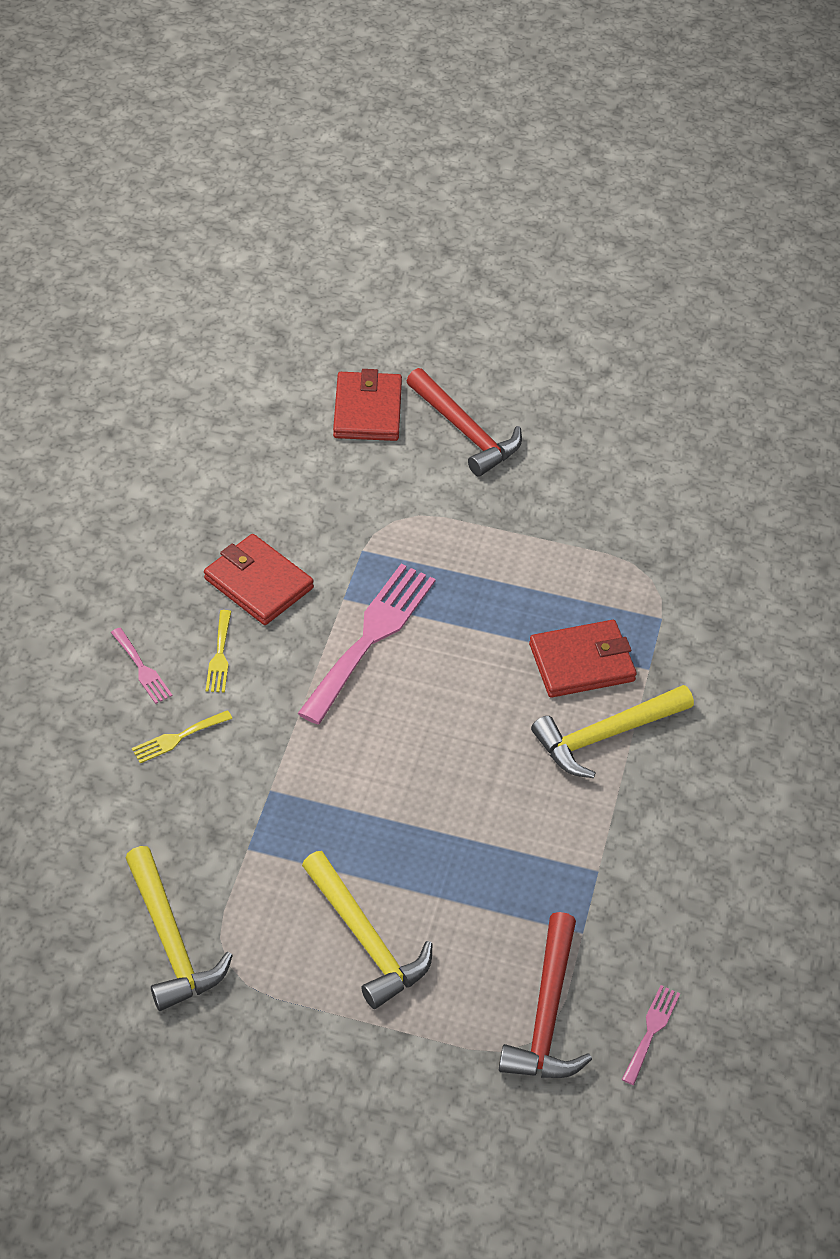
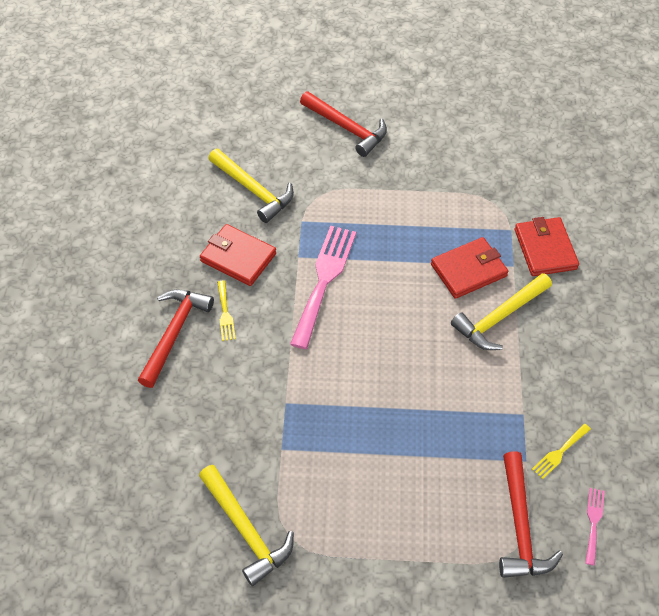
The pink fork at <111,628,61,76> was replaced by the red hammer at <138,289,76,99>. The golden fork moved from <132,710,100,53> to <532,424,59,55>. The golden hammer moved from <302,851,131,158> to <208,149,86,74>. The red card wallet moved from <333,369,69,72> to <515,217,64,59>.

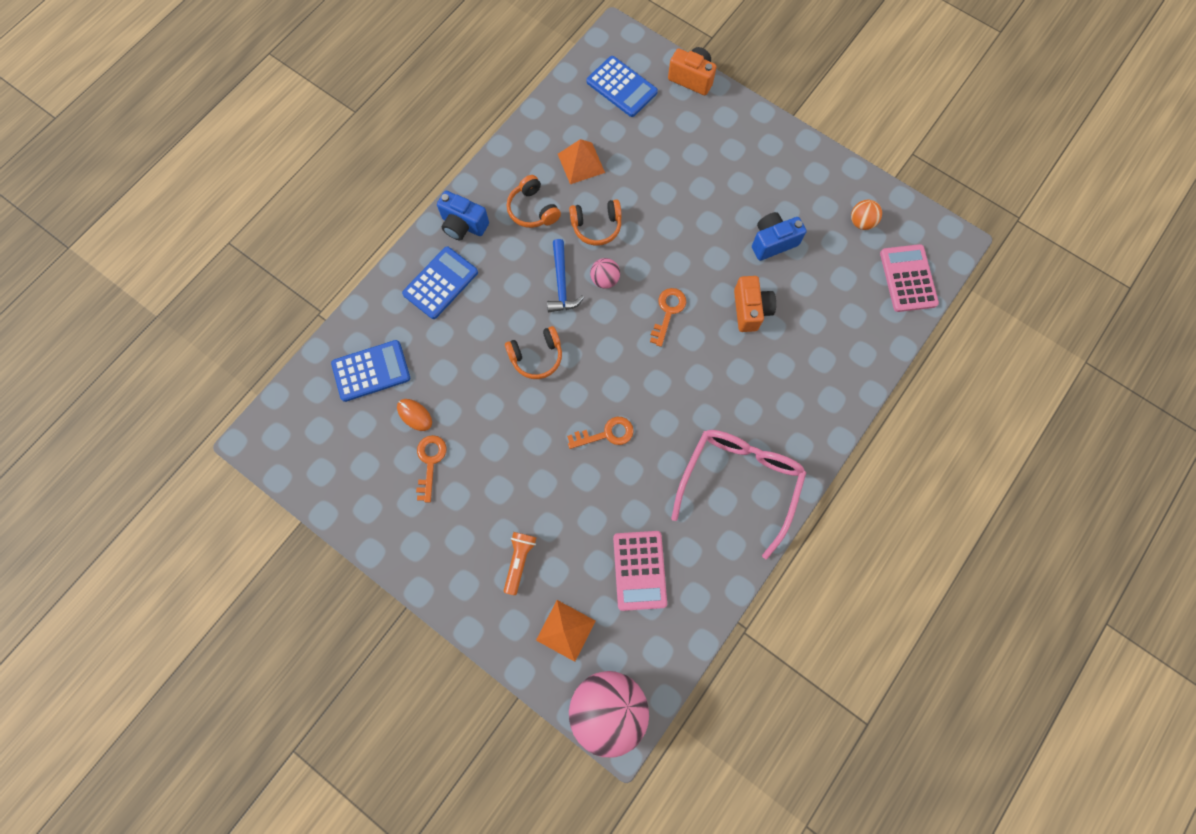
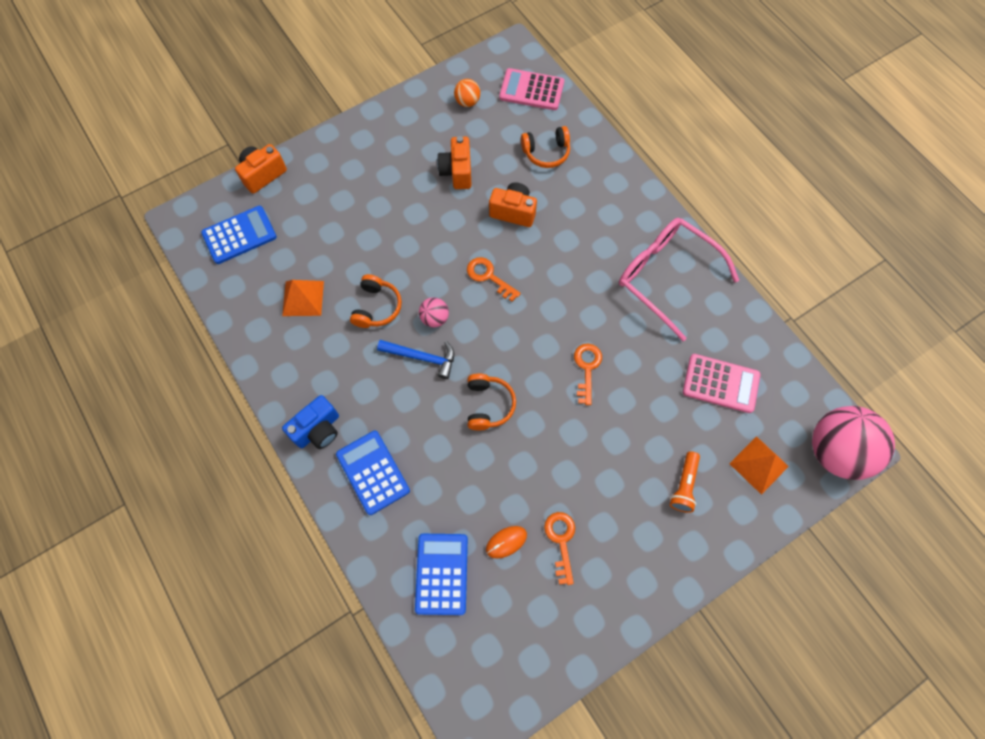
The orange door key at <416,435,31,67> turned 60 degrees clockwise. The orange flashlight at <504,532,32,63> turned 105 degrees counterclockwise. The orange headset moved from <507,175,54,53> to <521,126,49,42>. The blue compact camera at <752,212,55,49> became the orange compact camera at <437,136,35,53>.

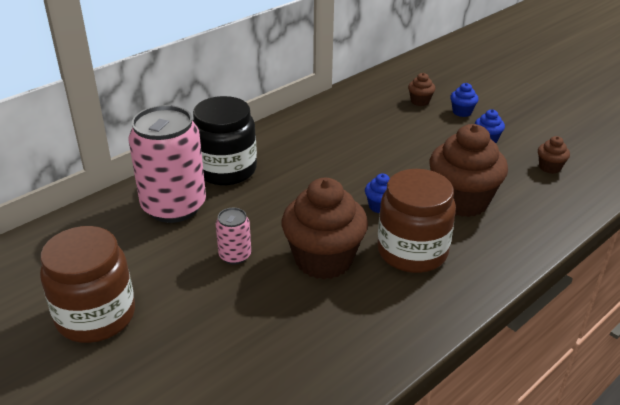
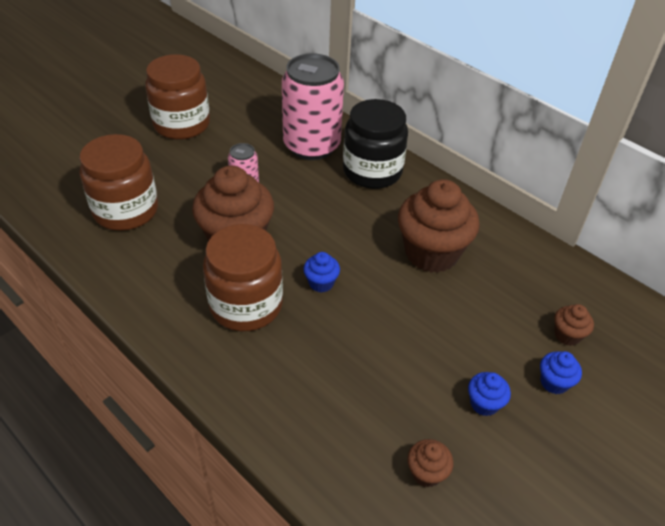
The brown fairy cake moved from <429,124,79,93> to <398,179,82,94>. The brown preserve jar at <79,134,79,97> appeared.

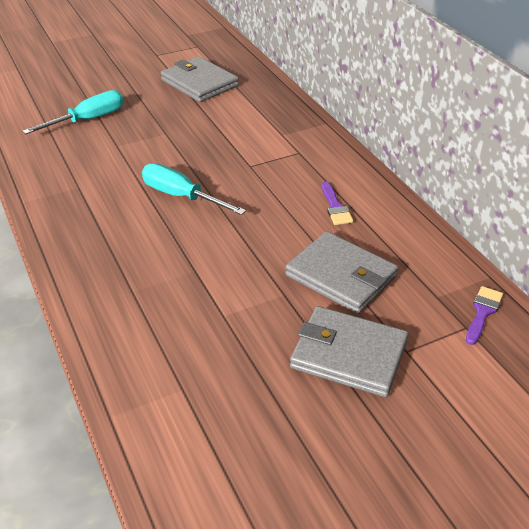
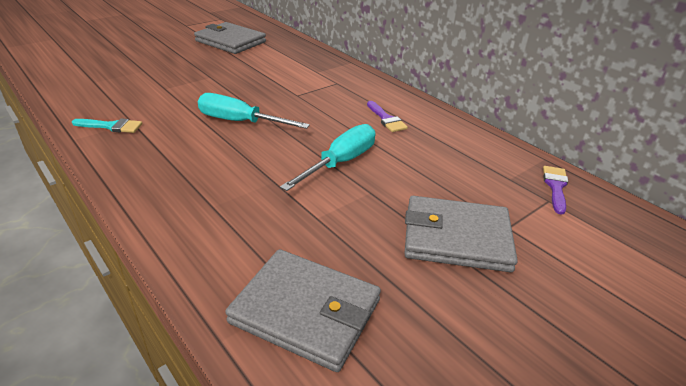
The aqua screwdriver moved from <22,90,102,44> to <280,124,95,67>. The grey card wallet moved from <285,231,113,83> to <225,249,156,123>. The aqua paint brush at <72,118,70,15> appeared.

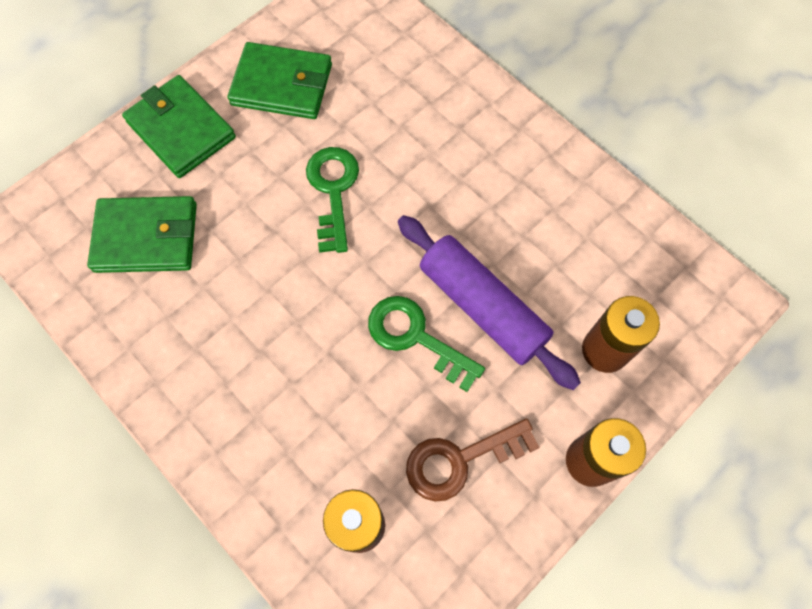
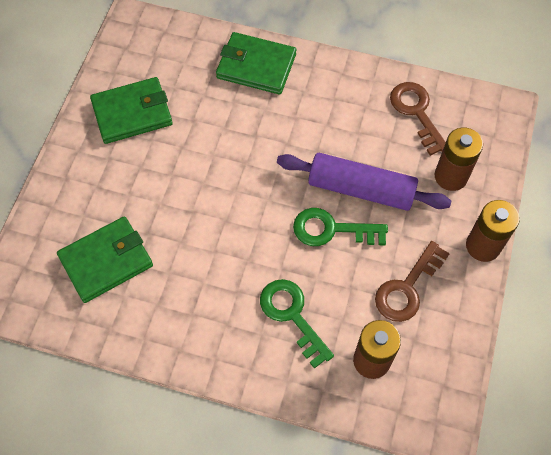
The leaf-green card wallet moved from <122,75,114,103> to <216,32,80,62>. The leaf-green door key moved from <306,147,53,106> to <260,279,74,90>. The brown door key at <390,82,56,74> appeared.

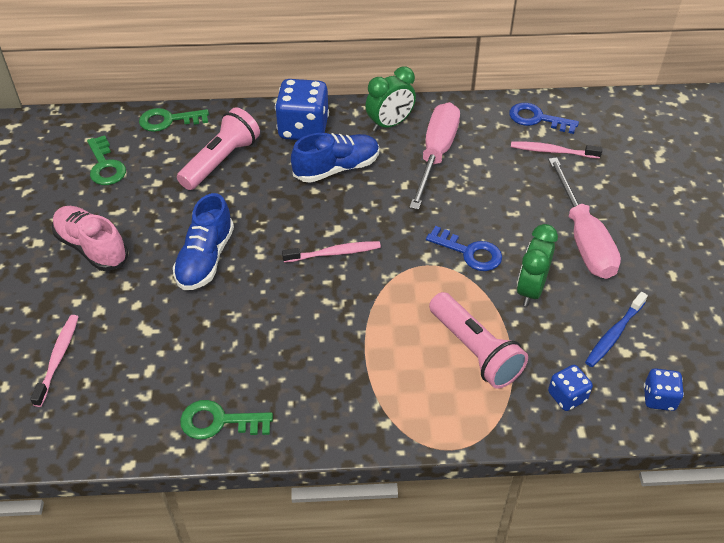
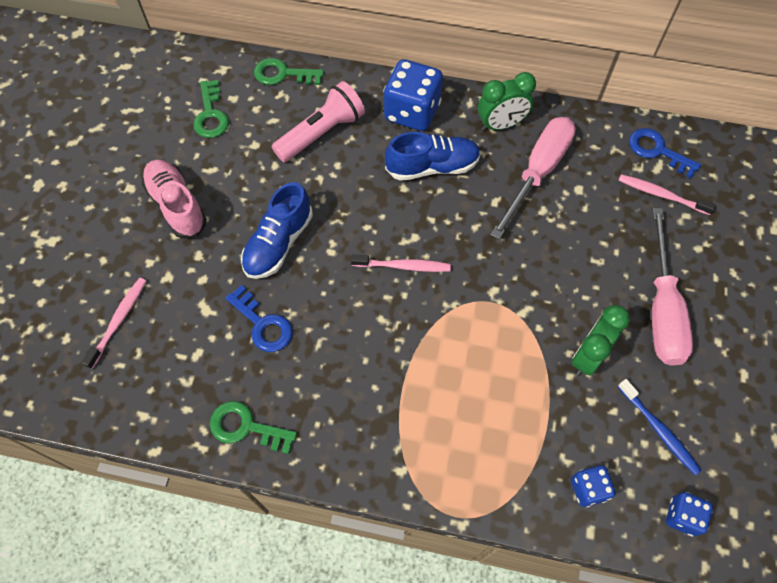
The blue door key moved from <426,226,76,45> to <225,285,68,67>. The pink flashlight at <429,292,99,97> disappeared. The blue dental brush at <585,292,63,75> turned 90 degrees counterclockwise.

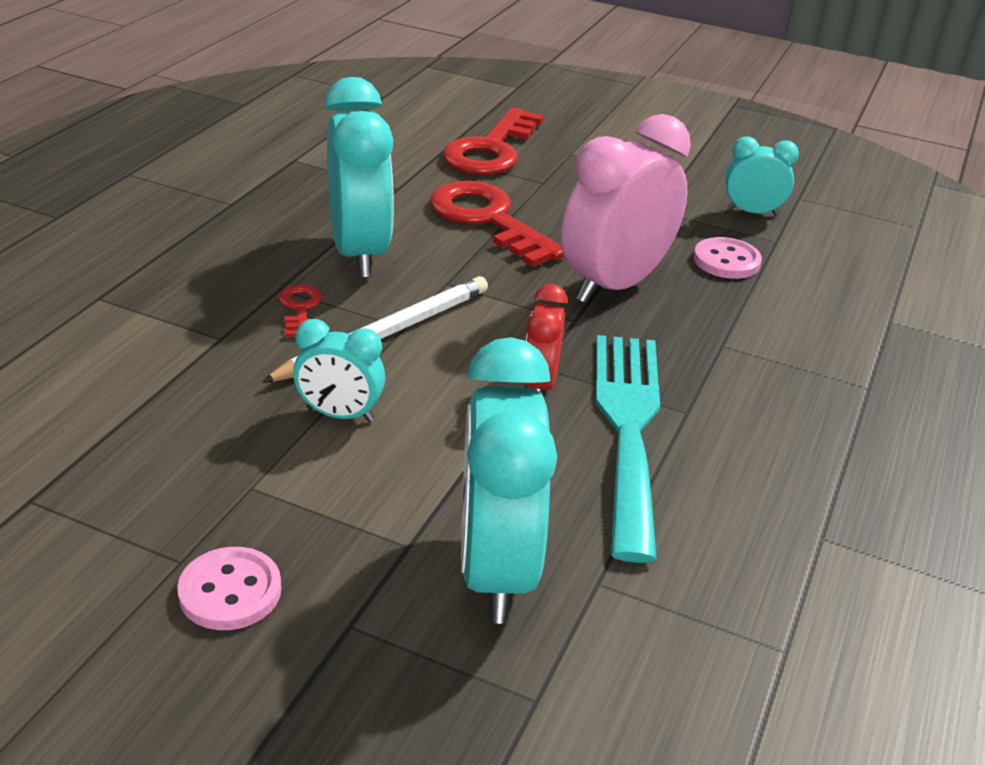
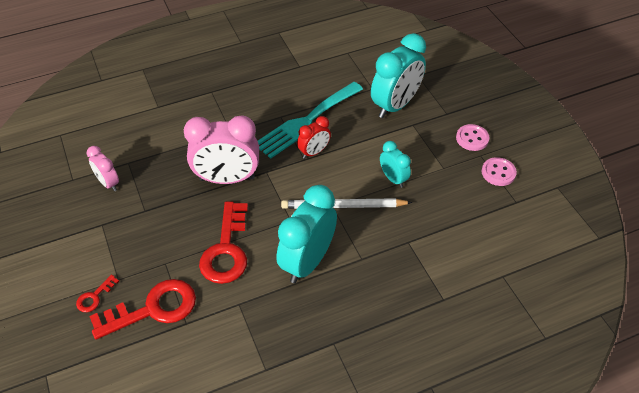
The red door key moved from <279,285,43,52> to <76,274,43,38>. The pink sewing button moved from <694,237,68,42> to <482,157,35,29>. The aqua alarm clock at <725,136,74,80> became the pink alarm clock at <86,146,33,45>.

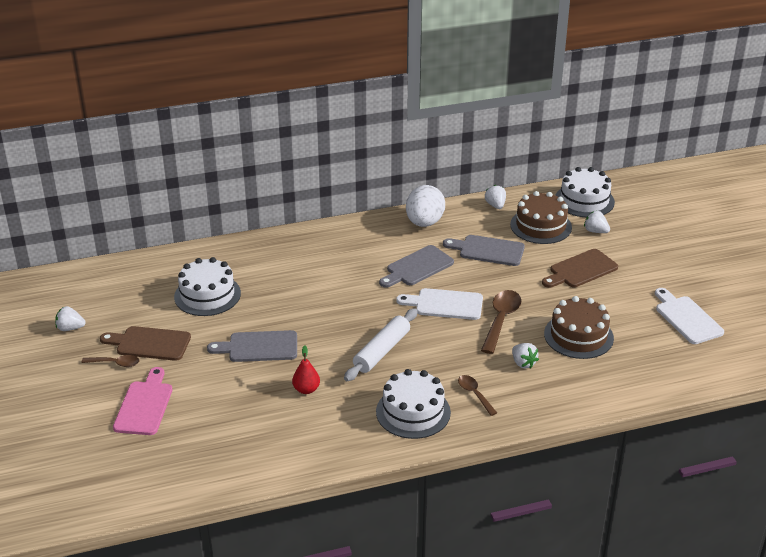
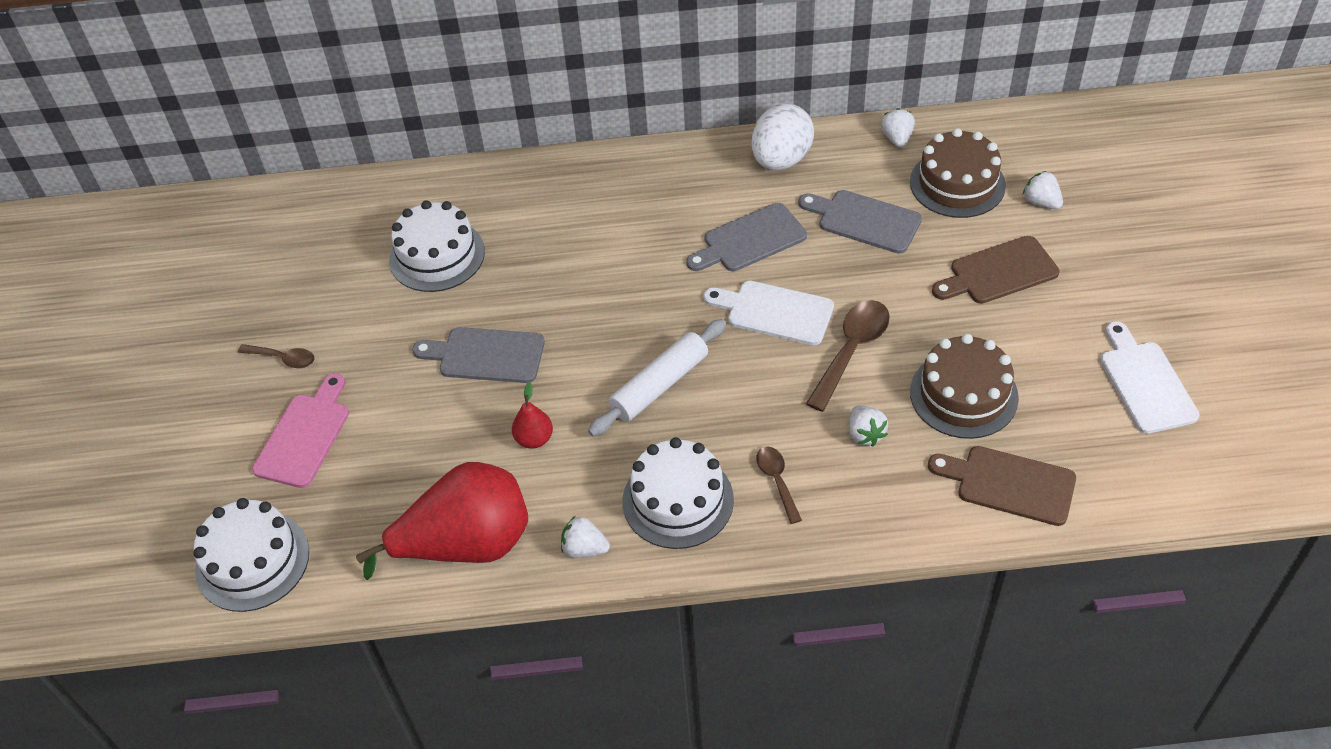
The pure white berry moved from <55,306,31,25> to <561,516,49,42>. The brown cutting board moved from <100,326,91,35> to <928,446,148,80>. The pure white cake moved from <555,167,60,50> to <193,498,116,114>. The red pear at <356,462,172,118> appeared.

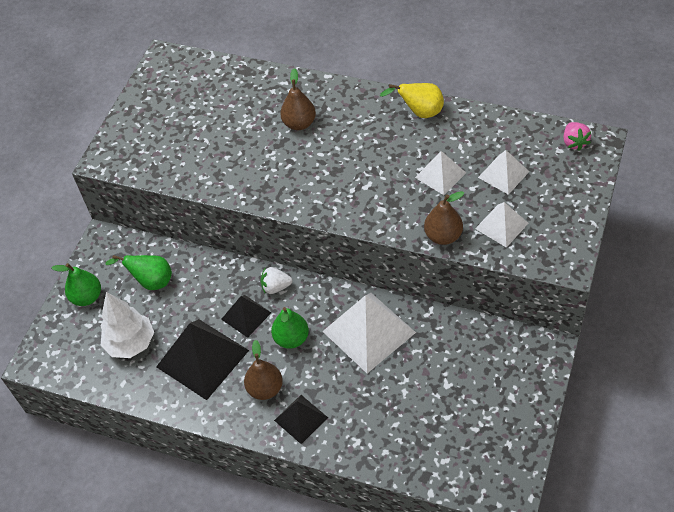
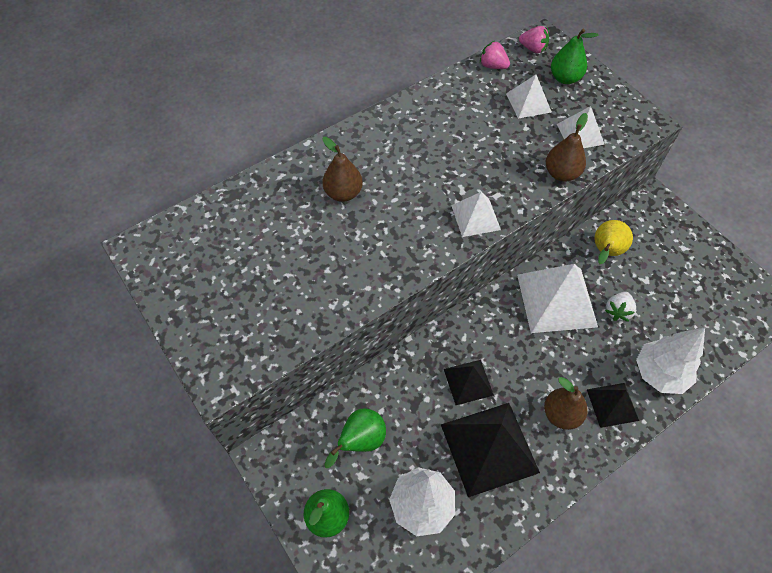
The pure white berry moved from <261,267,31,27> to <605,292,31,30>. The leaf-green pear moved from <271,307,38,42> to <551,29,47,55>. The golden pear moved from <380,83,64,35> to <595,220,38,44>. The pure white solid pyramid moved from <415,151,51,44> to <451,192,50,45>. The pink berry at <480,41,30,28> appeared. The pure white fir tree at <636,327,69,67> appeared.

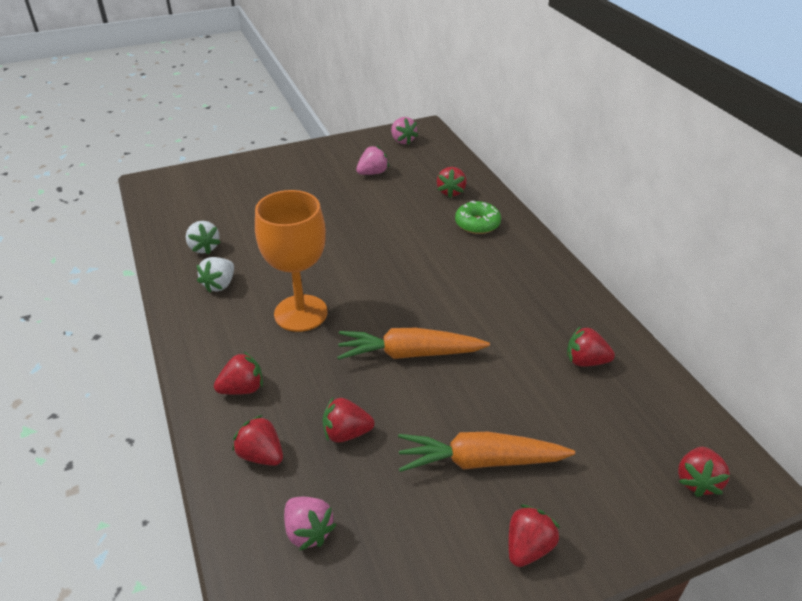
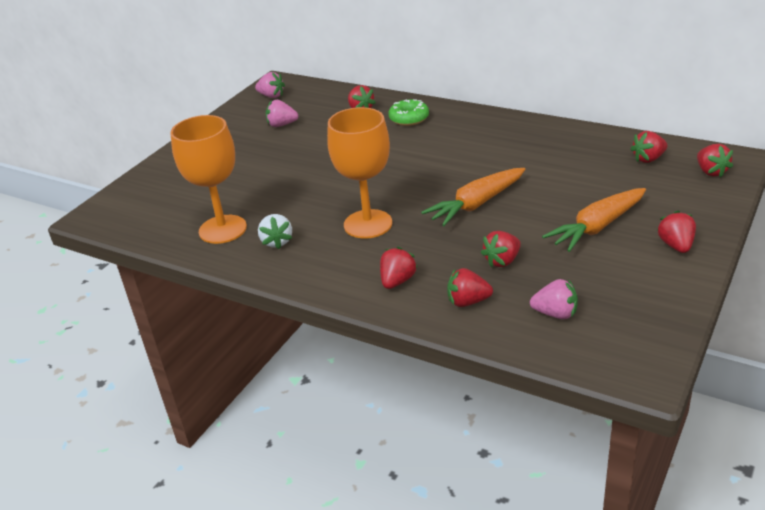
The pure white berry at <186,221,35,33> was replaced by the orange wine glass at <170,115,77,129>. The pink berry at <356,146,33,29> turned 105 degrees counterclockwise. The red berry moved from <567,326,48,41> to <630,131,38,32>.

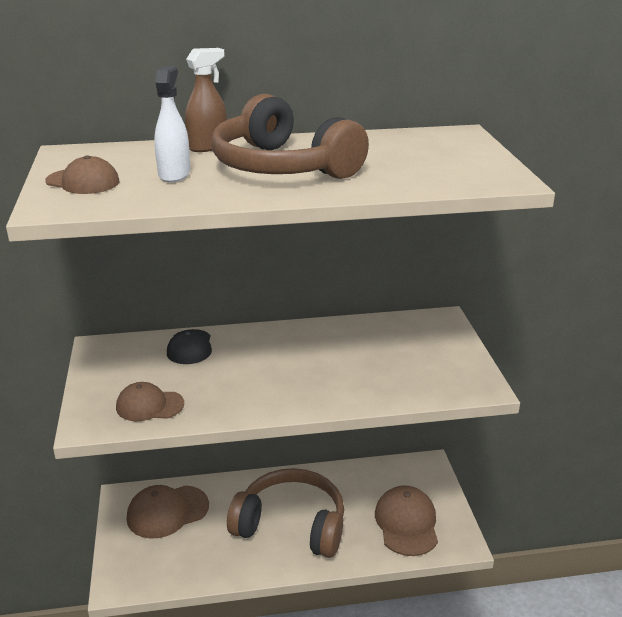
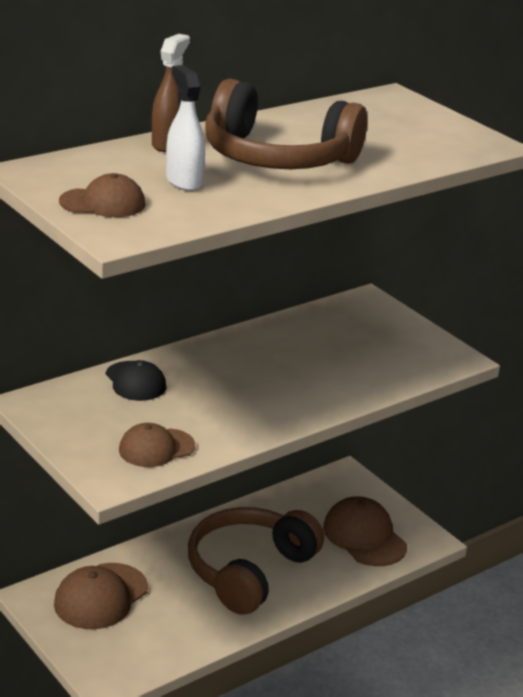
The brown headset at <227,468,117,90> turned 45 degrees counterclockwise.

